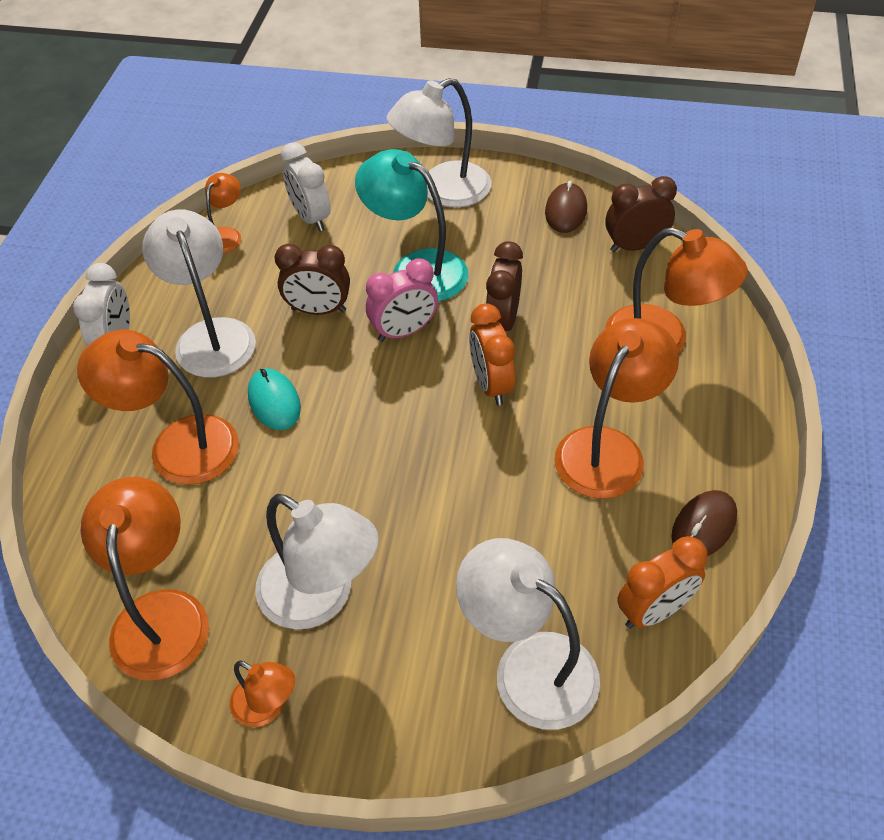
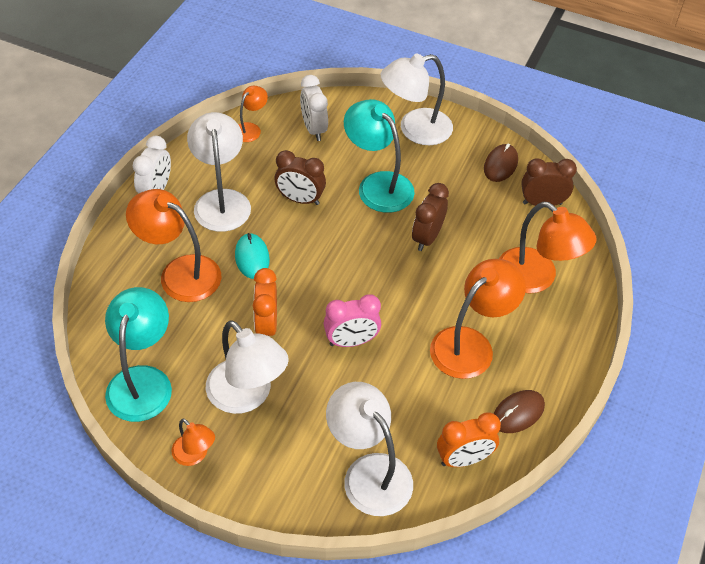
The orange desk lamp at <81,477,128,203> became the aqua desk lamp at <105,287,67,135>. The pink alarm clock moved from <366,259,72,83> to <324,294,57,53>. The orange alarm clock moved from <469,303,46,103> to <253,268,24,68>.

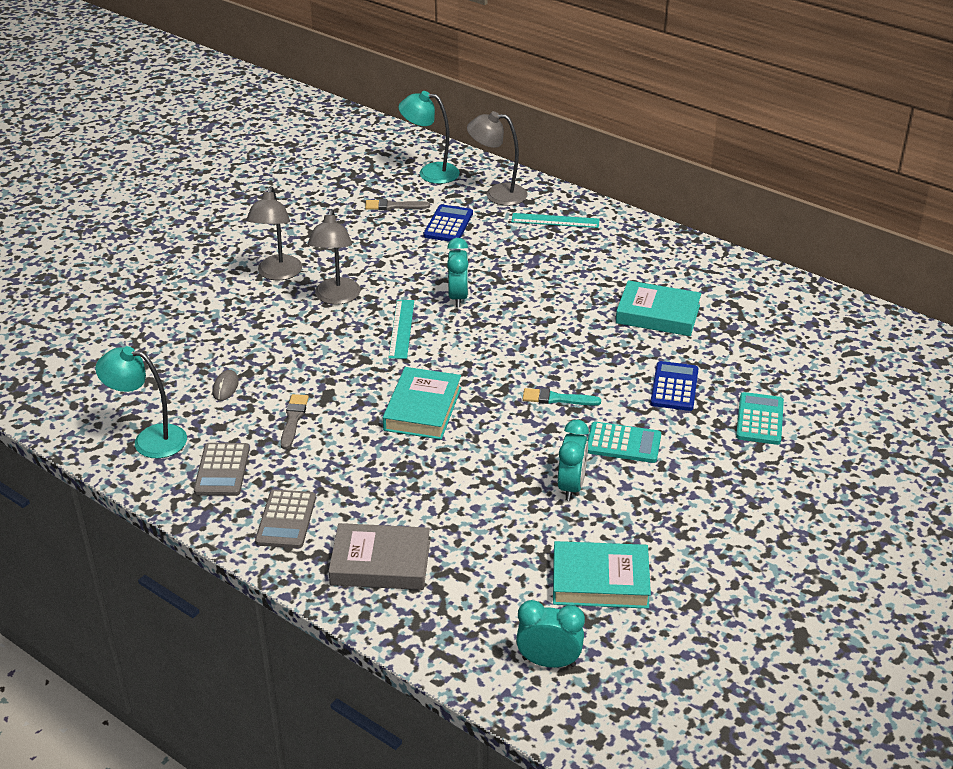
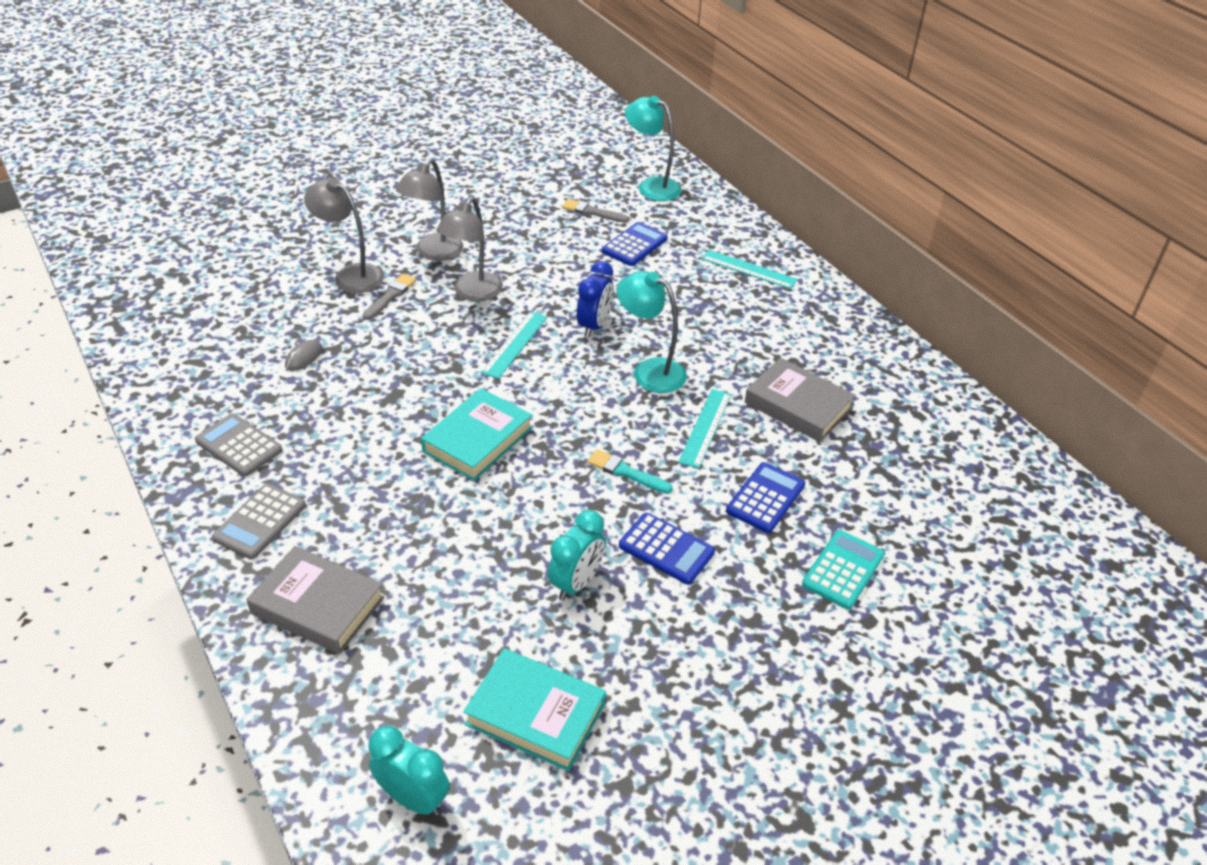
The aqua desk lamp moved from <95,346,92,112> to <617,271,70,122>. The grey adding machine at <194,443,56,53> turned 105 degrees clockwise. The grey paint brush moved from <281,394,28,55> to <363,274,53,46>. The aqua alarm clock at <447,238,21,69> became the blue alarm clock at <577,261,37,77>. The grey desk lamp moved from <467,111,60,95> to <304,178,80,115>. The aqua adding machine at <588,422,73,41> became the blue adding machine at <619,513,96,71>. The aqua hardback at <616,280,86,56> became the grey hardback at <745,358,111,84>. The aqua measuring stick at <678,389,53,80> appeared.

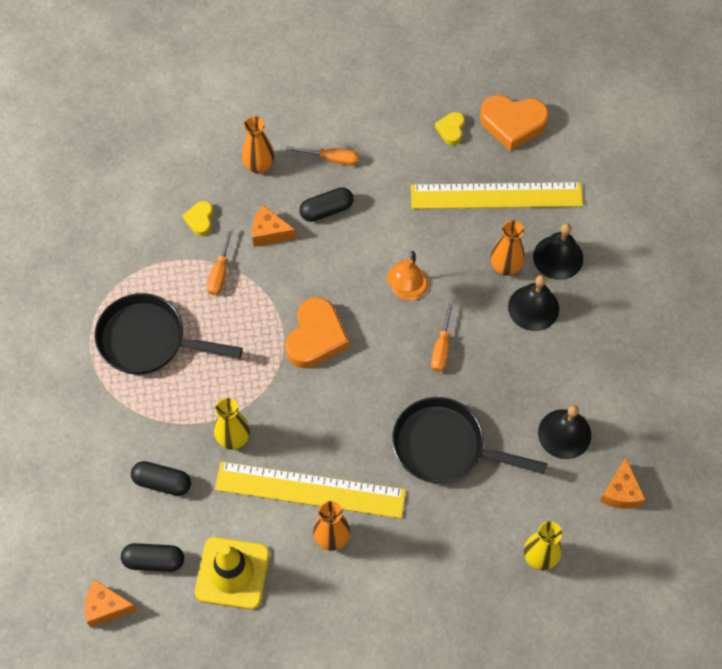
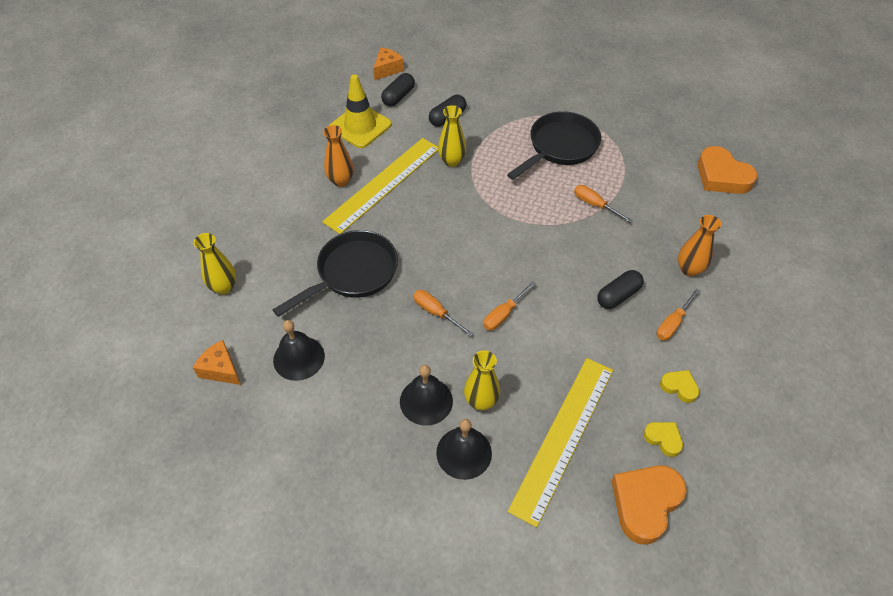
The golden heart shape moved from <182,201,31,35> to <660,370,39,33>. The orange cheese at <252,205,44,42> disappeared. The orange heart shape moved from <285,297,64,71> to <698,146,60,48>. The ebony pill shape at <300,187,53,35> turned 45 degrees clockwise. The orange desk lamp at <387,251,42,49> was replaced by the orange screwdriver at <483,281,53,50>. The orange tall vase at <490,220,35,56> became the golden tall vase at <464,350,36,60>.

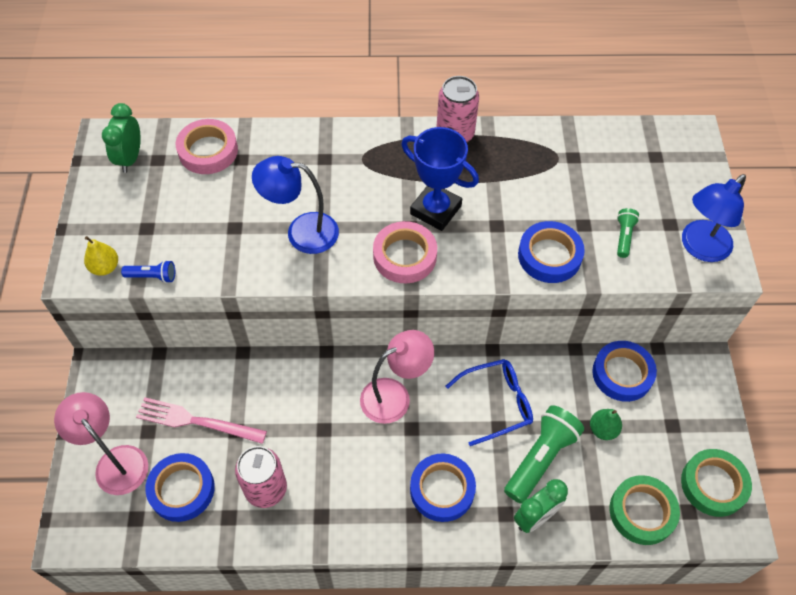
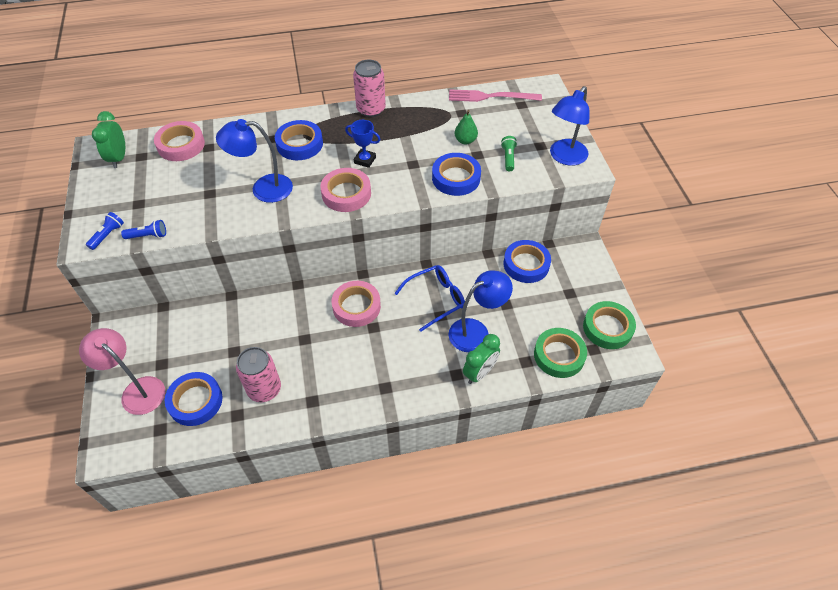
The golden pear at <84,236,34,40> was replaced by the blue flashlight at <86,212,38,38>. The pink fork moved from <136,397,131,47> to <449,89,93,13>. The pink desk lamp at <360,330,74,94> was replaced by the pink tape at <332,281,49,46>. The blue award cup at <401,127,78,104> changed to 0.58 times the size. The blue tape moved from <410,454,66,68> to <275,120,48,40>. The leaf-green flashlight at <504,405,80,99> was replaced by the blue desk lamp at <449,270,64,82>. The leaf-green pear moved from <590,409,32,31> to <455,110,23,35>.

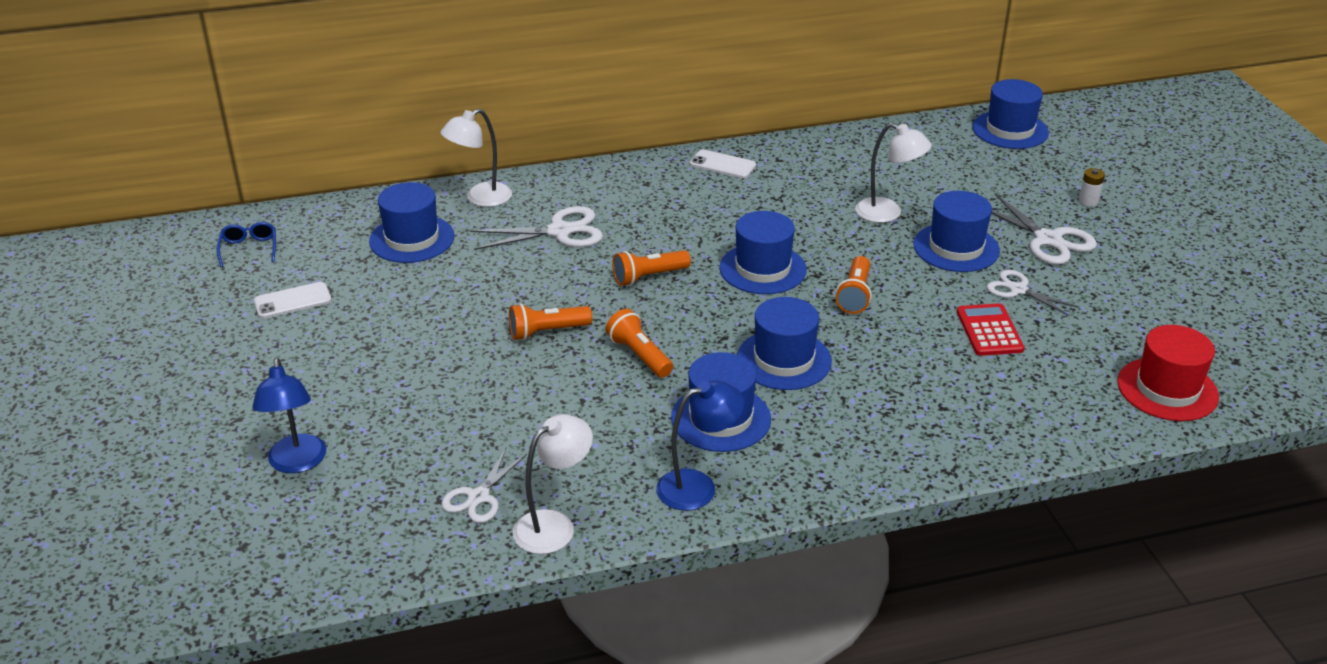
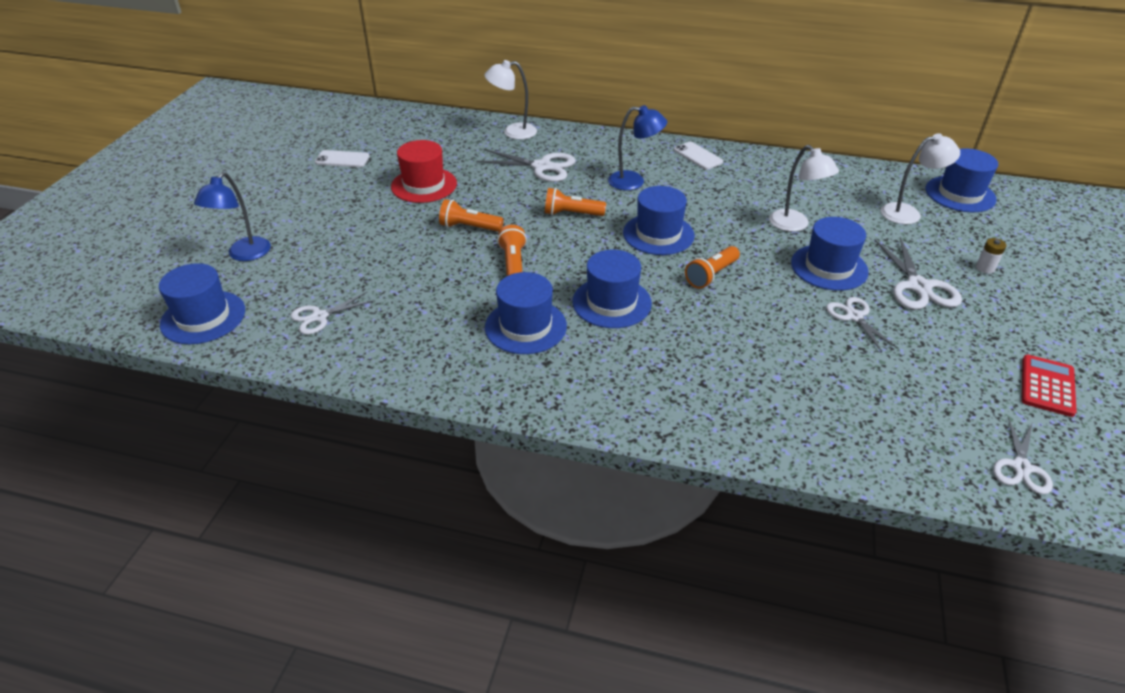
The blue spectacles at <217,222,59,45> disappeared. The blue tall hat moved from <369,182,86,81> to <159,263,86,81>. The pure white desk lamp moved from <513,414,80,140> to <881,133,79,91>. The blue desk lamp moved from <656,381,89,129> to <608,105,59,85>. The red adding machine moved from <957,303,67,53> to <1022,355,55,62>. The red tall hat moved from <1117,325,102,96> to <391,140,66,63>. The pure white scissors at <993,417,60,77> appeared.

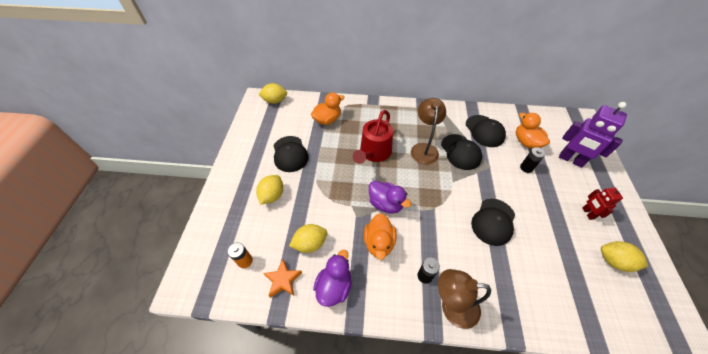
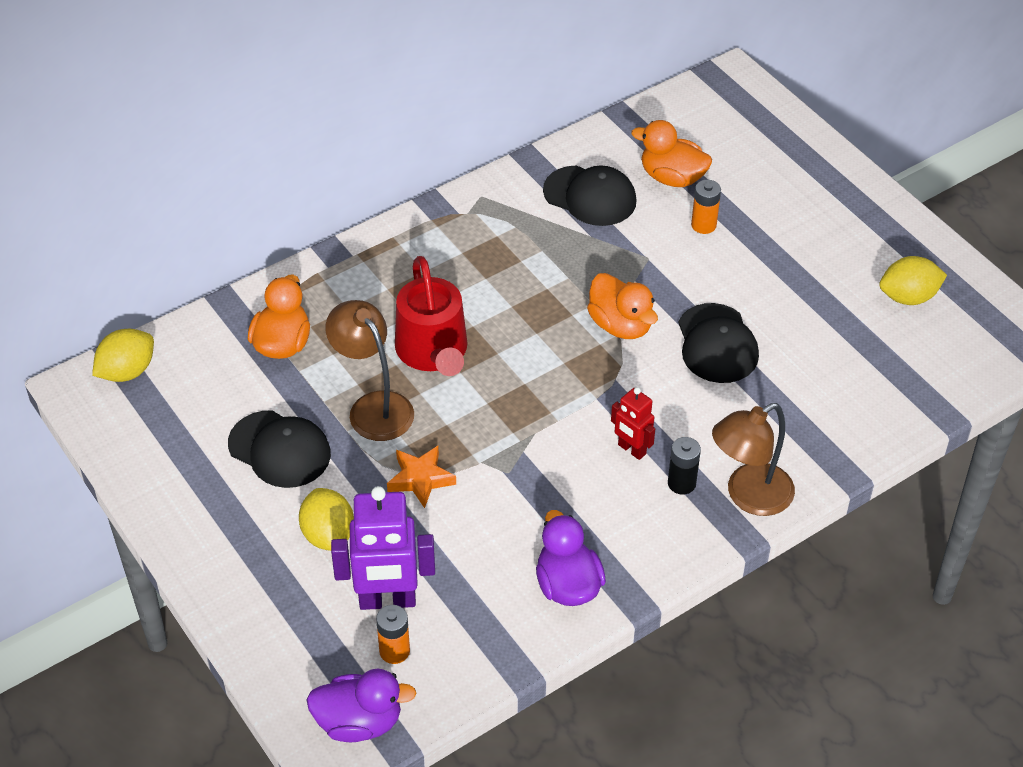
The orange five-pointed star moved from <263,260,39,38> to <387,446,69,62>. The golden toy lemon at <289,224,39,29> disappeared. The orange toy duck moved from <364,213,33,47> to <587,273,71,66>. The violet toy duck moved from <369,181,42,33> to <306,669,111,73>. The brown desk lamp moved from <411,98,35,67> to <326,300,88,141>. The ebony peaked cap at <441,134,41,36> disappeared. The ebony battery at <520,147,25,26> became the orange battery at <691,180,30,54>. The violet robot figure moved from <559,102,68,66> to <331,486,104,124>. The red robot figure moved from <582,188,41,32> to <611,387,44,73>.

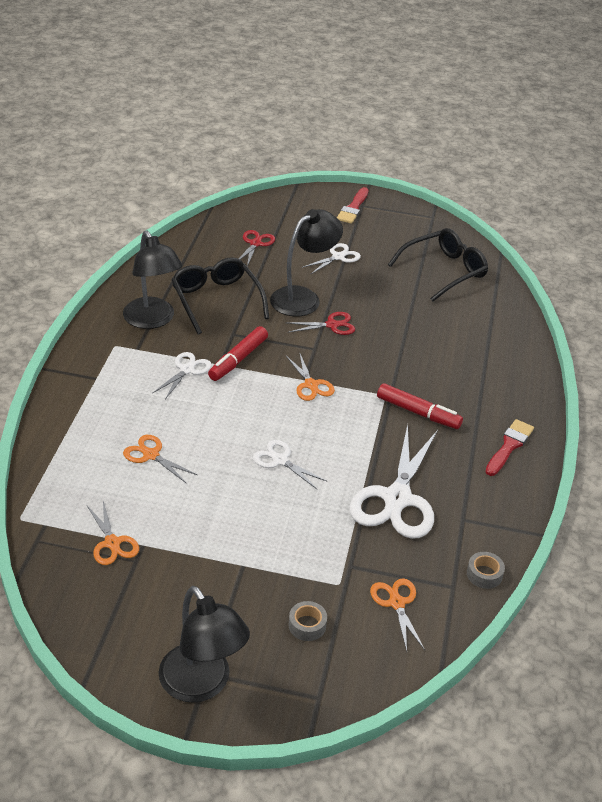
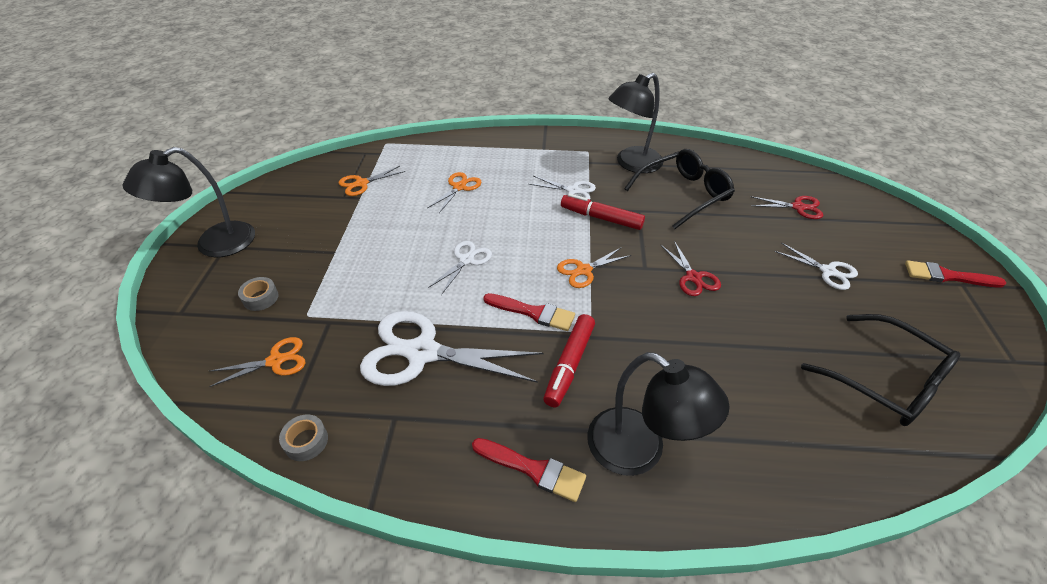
The ebony desk lamp moved from <270,209,73,107> to <587,352,143,124>. The red paint brush at <483,293,92,38> appeared.

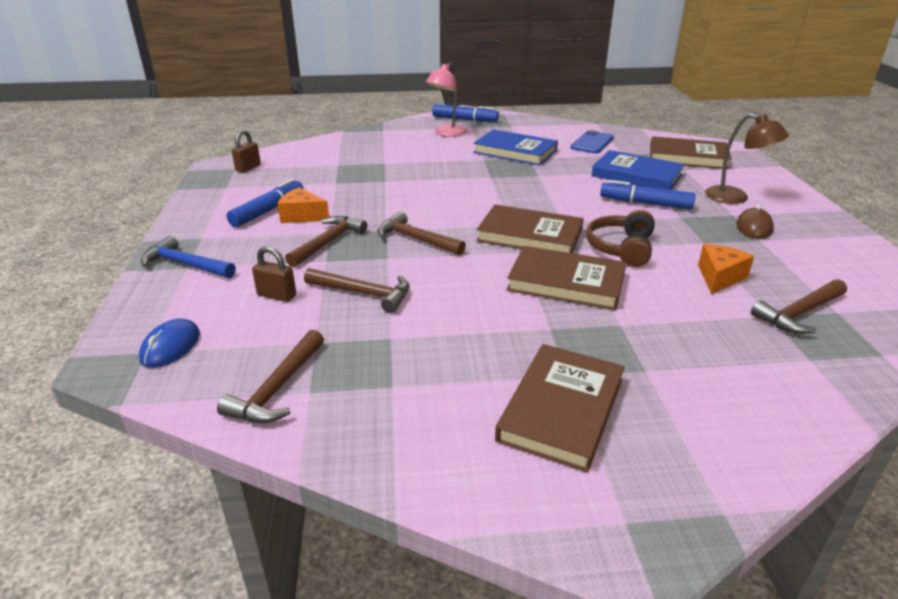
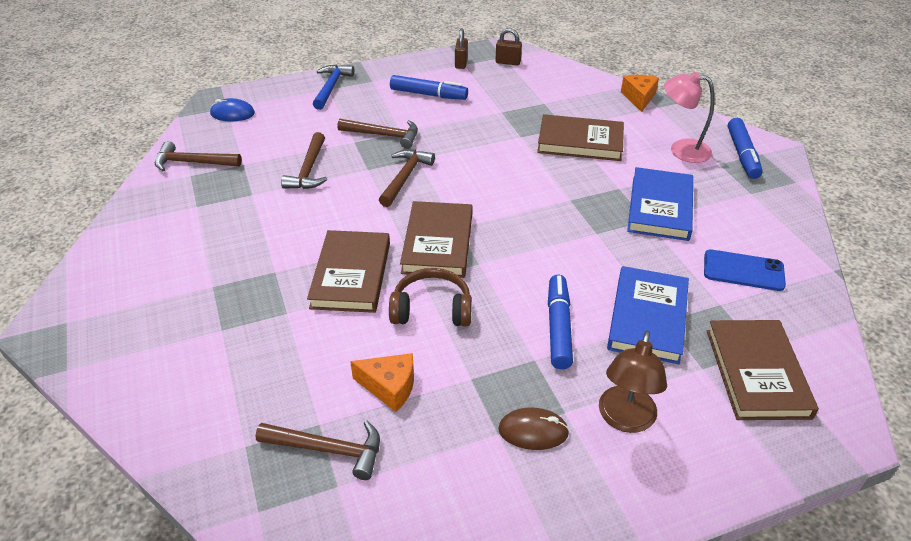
The brown padlock moved from <252,246,44,56> to <455,28,13,41>. The orange cheese moved from <278,187,51,36> to <621,75,38,37>. The brown hardback moved from <495,344,130,129> to <537,114,87,47>. The brown hammer at <751,279,96,55> turned 150 degrees clockwise.

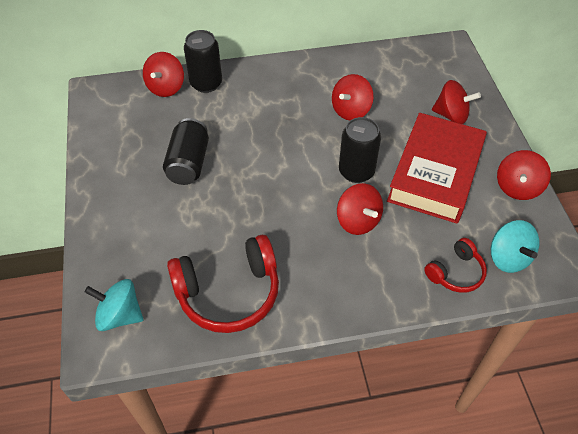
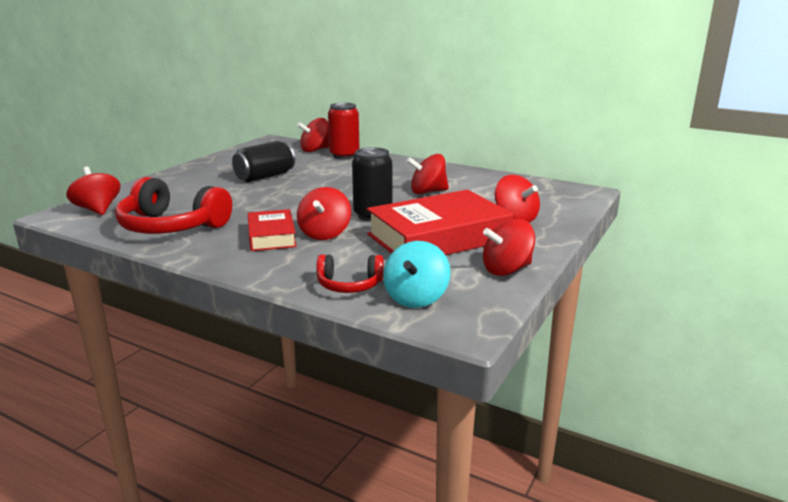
The aqua whirligig at <84,279,60,52> became the red whirligig at <66,167,54,48>. The ebony tin at <184,30,38,63> became the red tin at <328,103,31,56>. The red hardback at <248,209,49,42> appeared.

